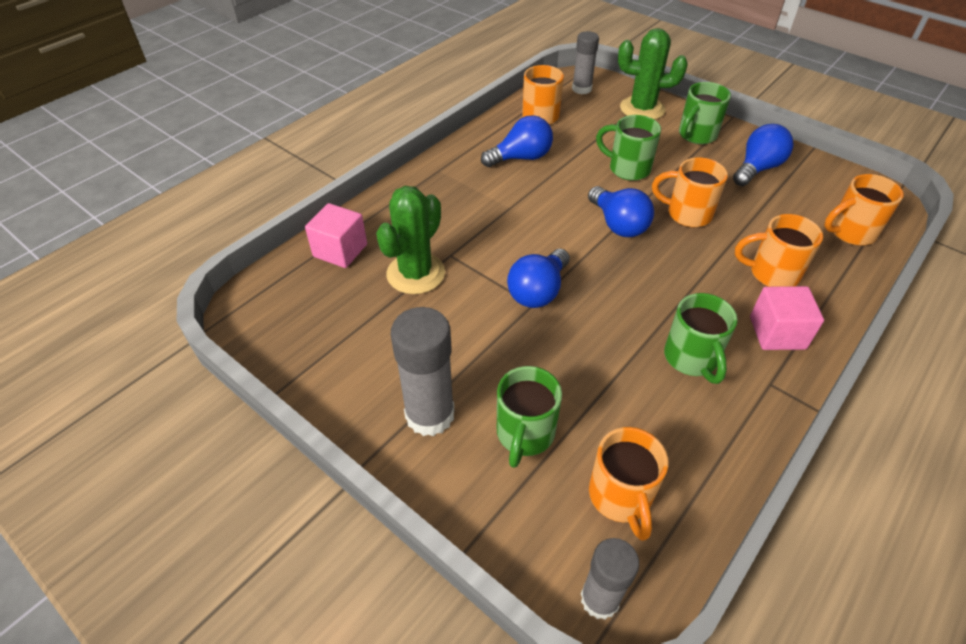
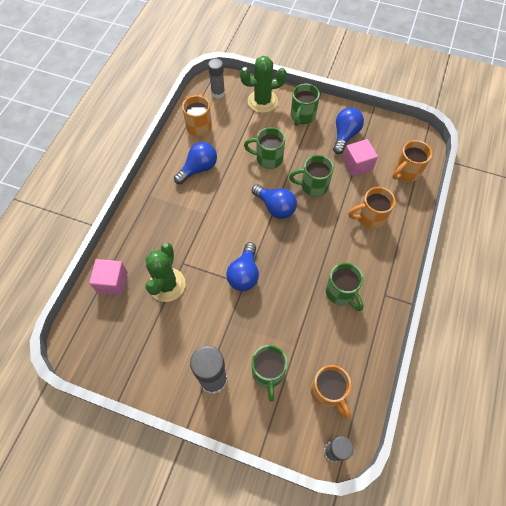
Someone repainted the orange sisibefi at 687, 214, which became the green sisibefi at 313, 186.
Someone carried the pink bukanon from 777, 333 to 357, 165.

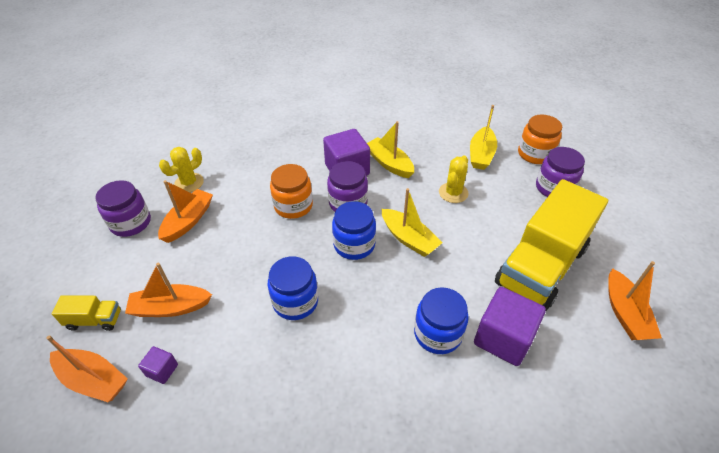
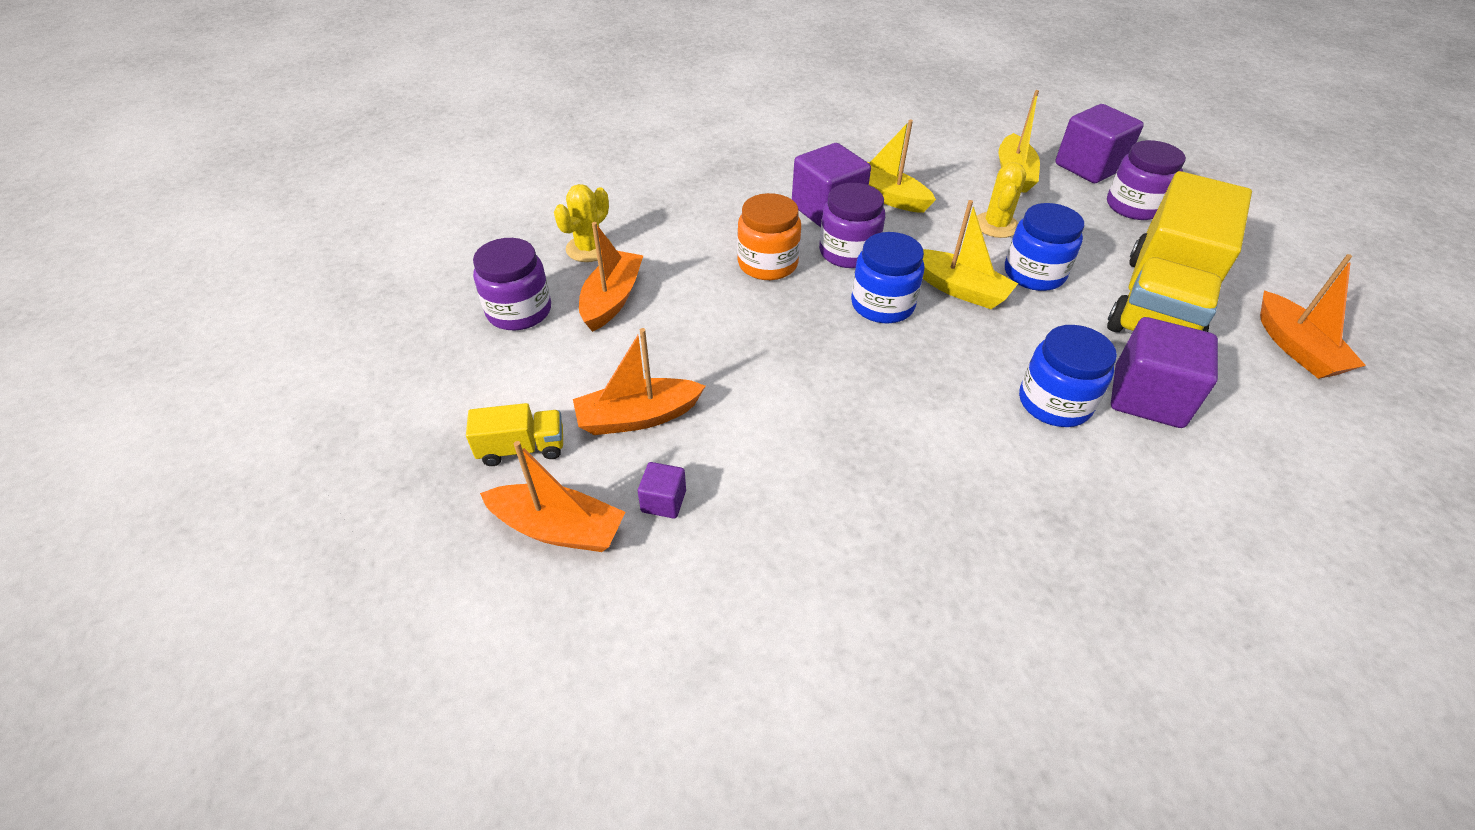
Someone carried the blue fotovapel from 295, 301 to 1034, 274.
Someone swapped the orange fotovapel at 535, 154 for the purple bukanon at 1088, 167.

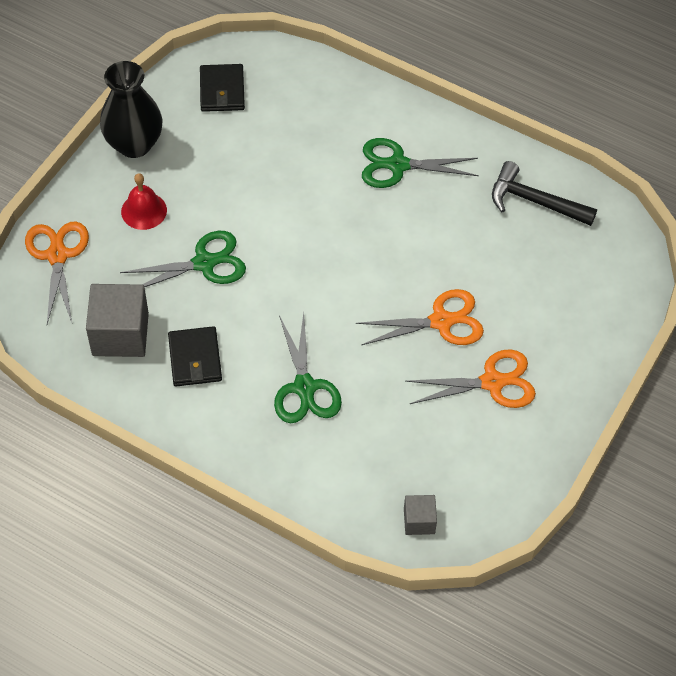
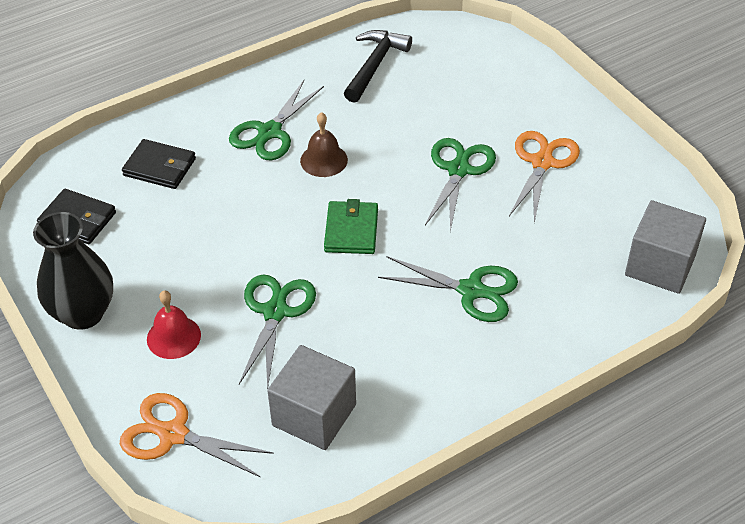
Someone carried the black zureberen from 195, 359 to 159, 167.
Someone put down the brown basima at 324, 160.
Someone put down the green zureberen at 351, 230.
Someone rotated the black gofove at 535, 201 by 150 degrees clockwise.
Someone repainted the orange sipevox at 441, 321, which became the green sipevox at 458, 170.
Someone scaled the grey bukanon at 419, 521 by 1.89.

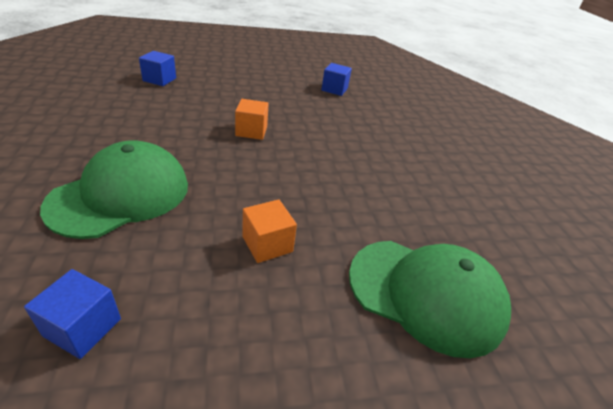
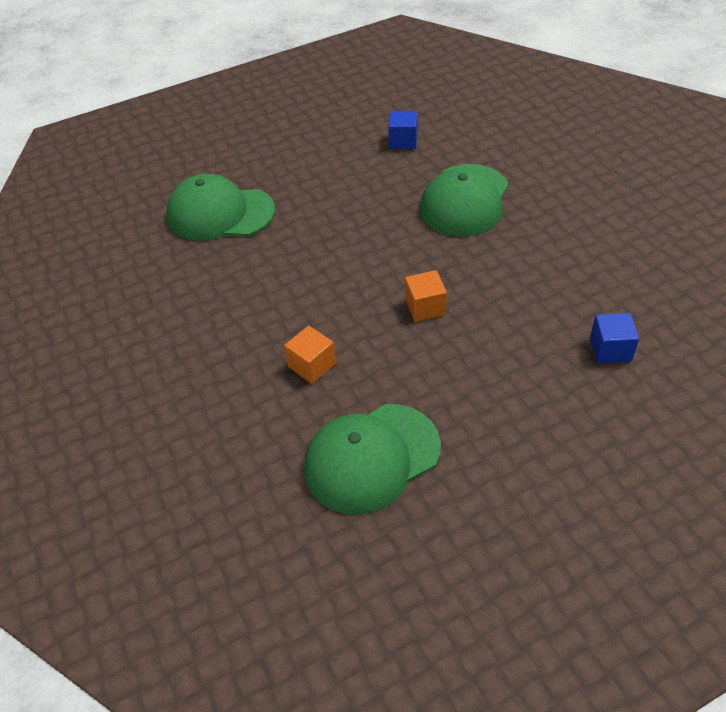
Someone carried the orange bukanon from 267, 244 to 312, 365.
Someone swapped the blue bukanon at 334, 89 for the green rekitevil at 372, 458.

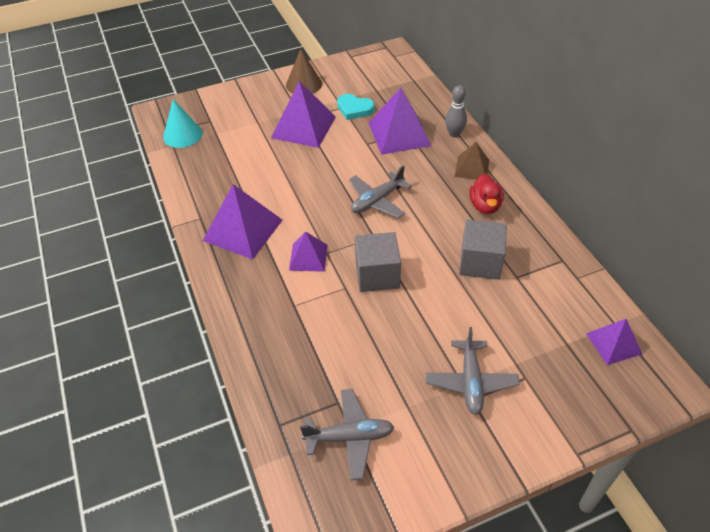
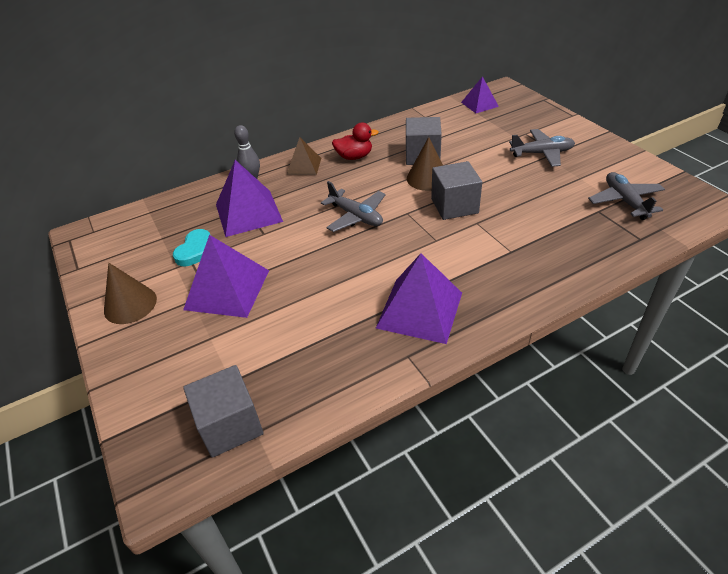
Someone swapped the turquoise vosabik at 182, 135 for the grey bukanon at 230, 425.
Someone put down the brown vosabik at 427, 178.
Someone took away the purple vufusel at 308, 257.

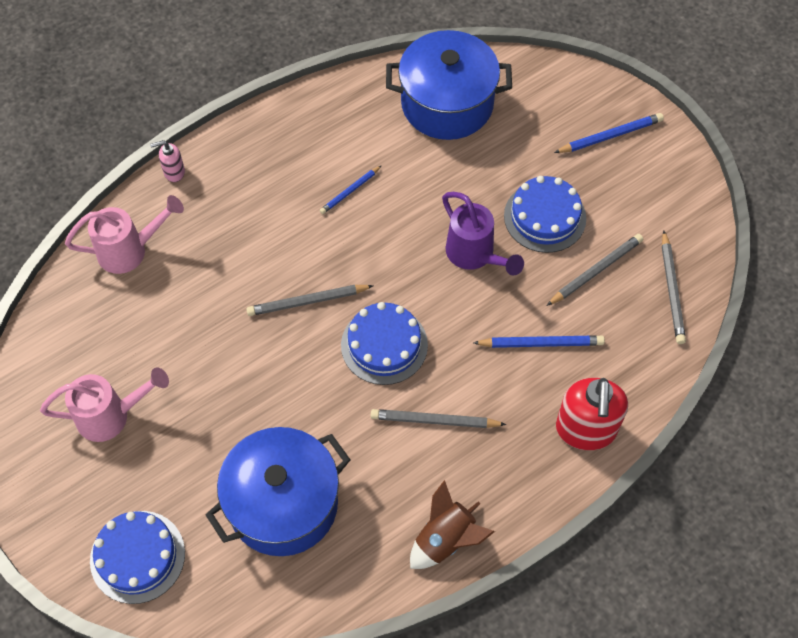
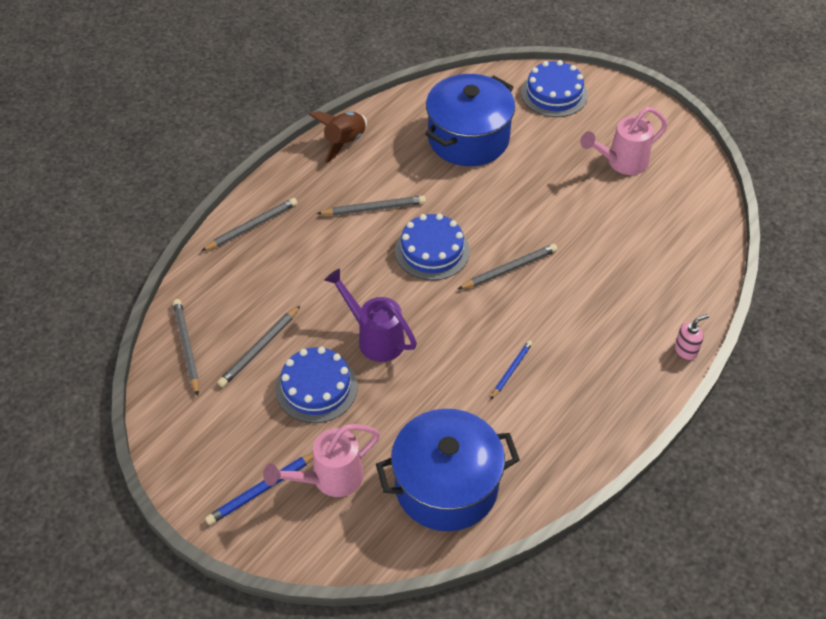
Someone swapped the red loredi at 586, 430 for the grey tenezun at 252, 226.
Someone carried the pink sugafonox from 130, 250 to 329, 479.
Someone took away the blue tenezun at 541, 343.

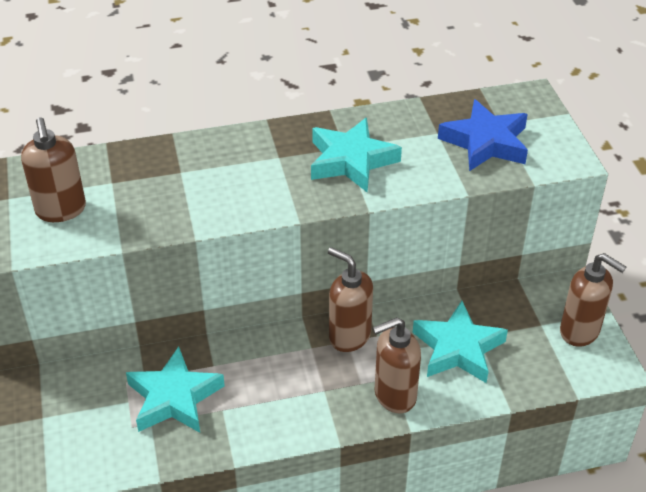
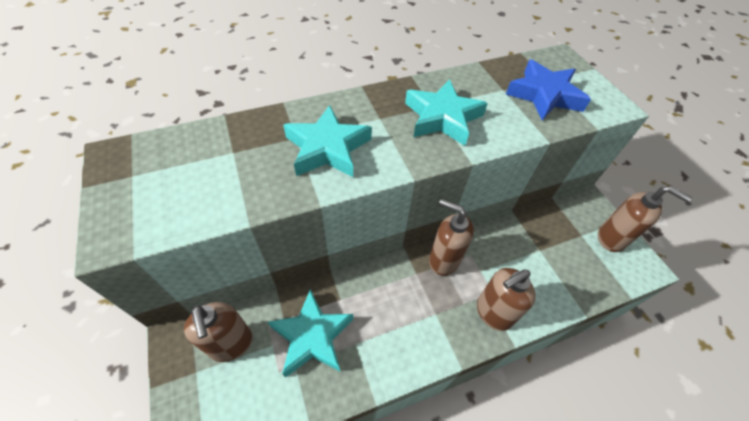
Someone carried the brown loredi from 61, 210 to 231, 344.
Someone carried the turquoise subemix from 458, 348 to 327, 148.

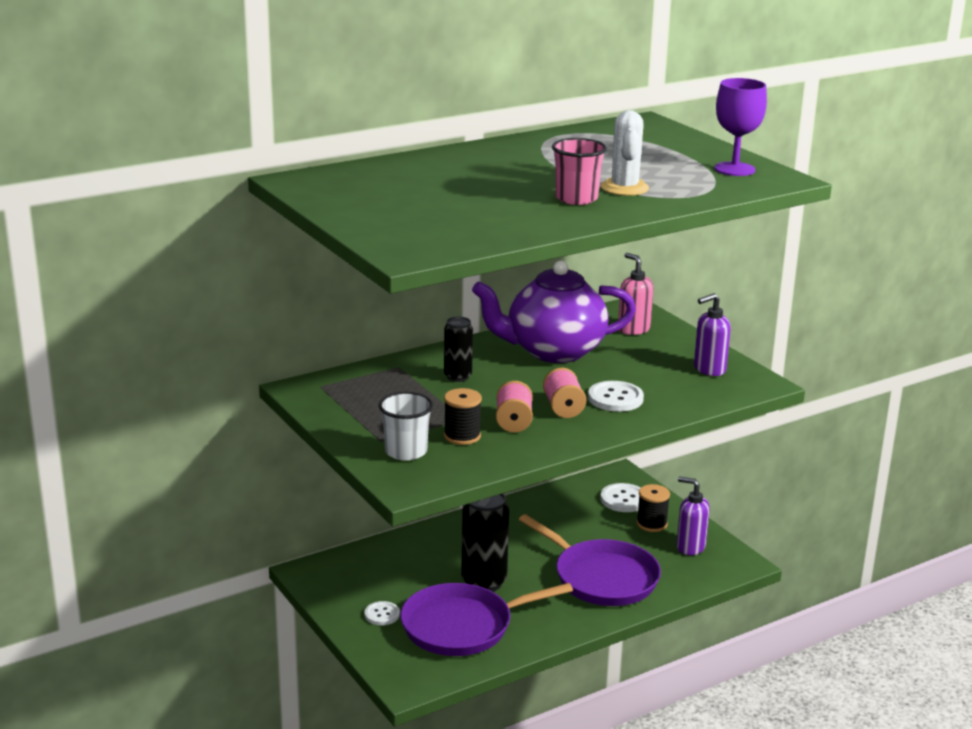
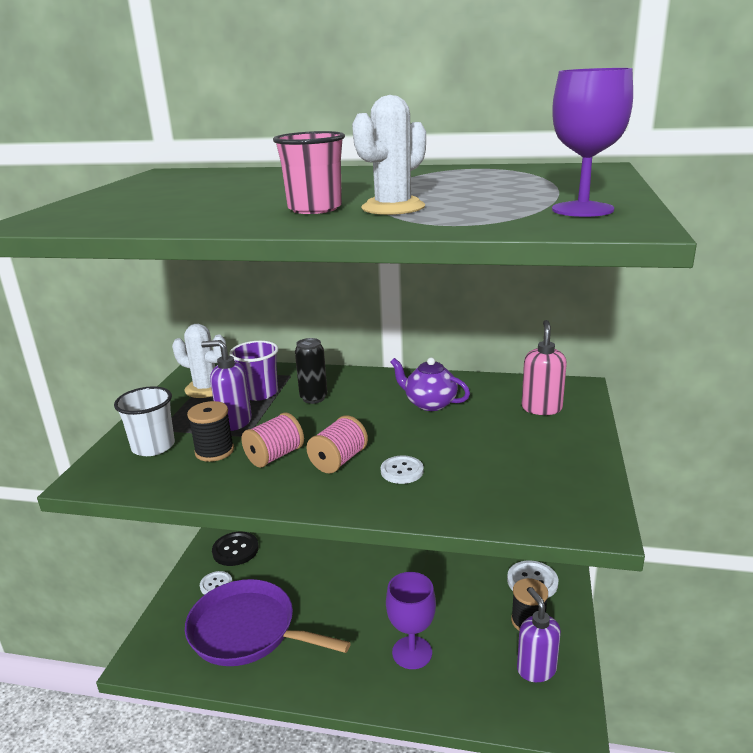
Someone put down the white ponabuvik at 206, 388.
Someone carried the purple loredi from 709, 369 to 234, 422.
Someone put down the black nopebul at 235, 550.
Someone put down the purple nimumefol at 259, 393.
Someone scaled the white nopebul at 615, 398 by 0.65.
Someone swapped the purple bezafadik at 602, 578 for the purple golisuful at 412, 652.
Someone scaled the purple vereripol at 553, 351 by 0.49.
Someone took away the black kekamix at 484, 582.

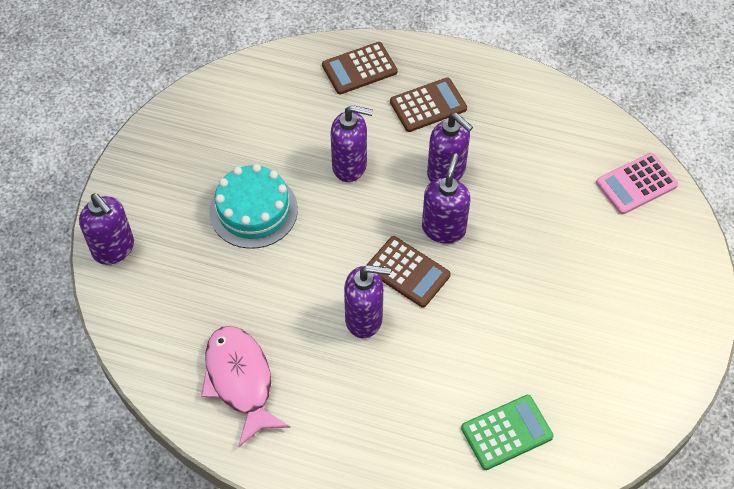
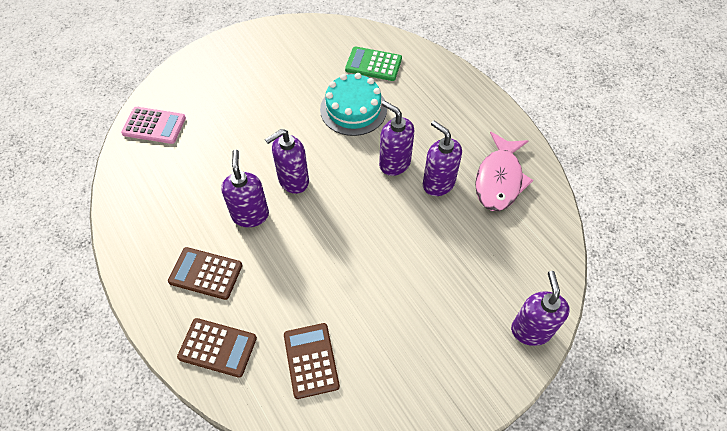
Someone carried the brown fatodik from 408, 272 to 311, 360.
Someone carried the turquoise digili from 253, 210 to 353, 109.
Someone carried the purple loredi from 350, 166 to 438, 183.

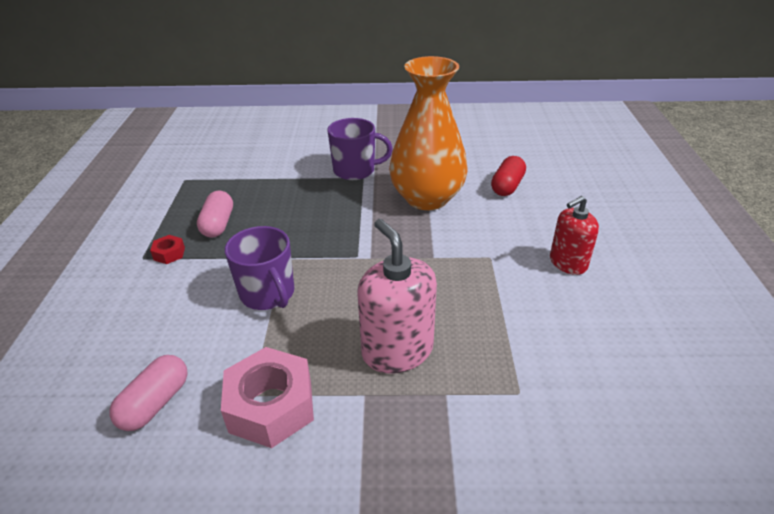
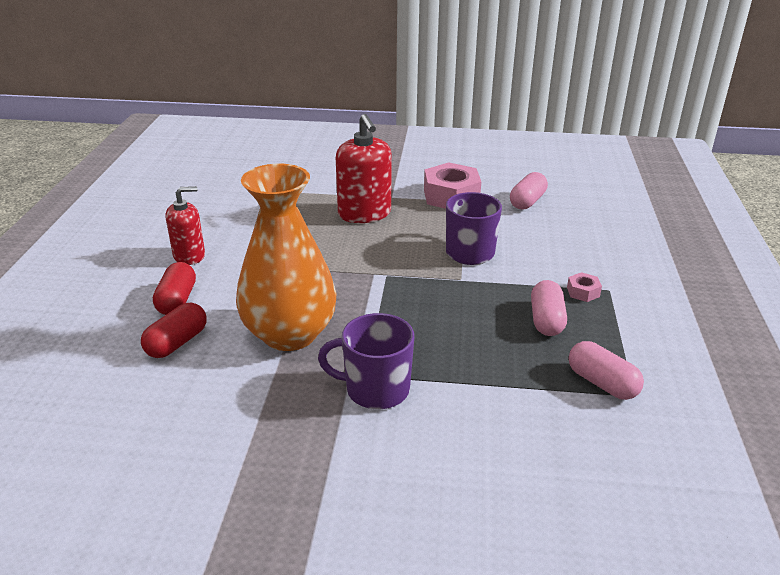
Someone put down the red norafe at 177, 301.
Someone repainted the pink loredi at 397, 350, which became the red loredi at 364, 214.
Someone repainted the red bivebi at 169, 254, which became the pink bivebi at 583, 292.
Someone put down the pink norafe at 602, 383.

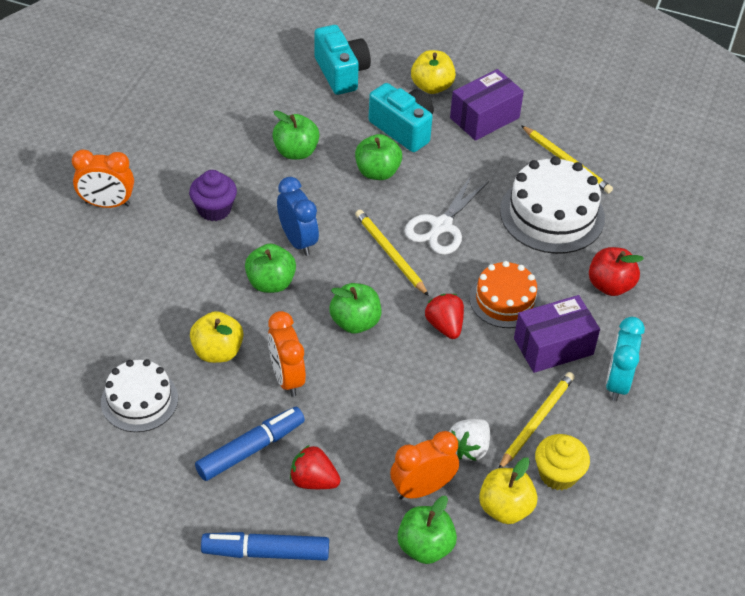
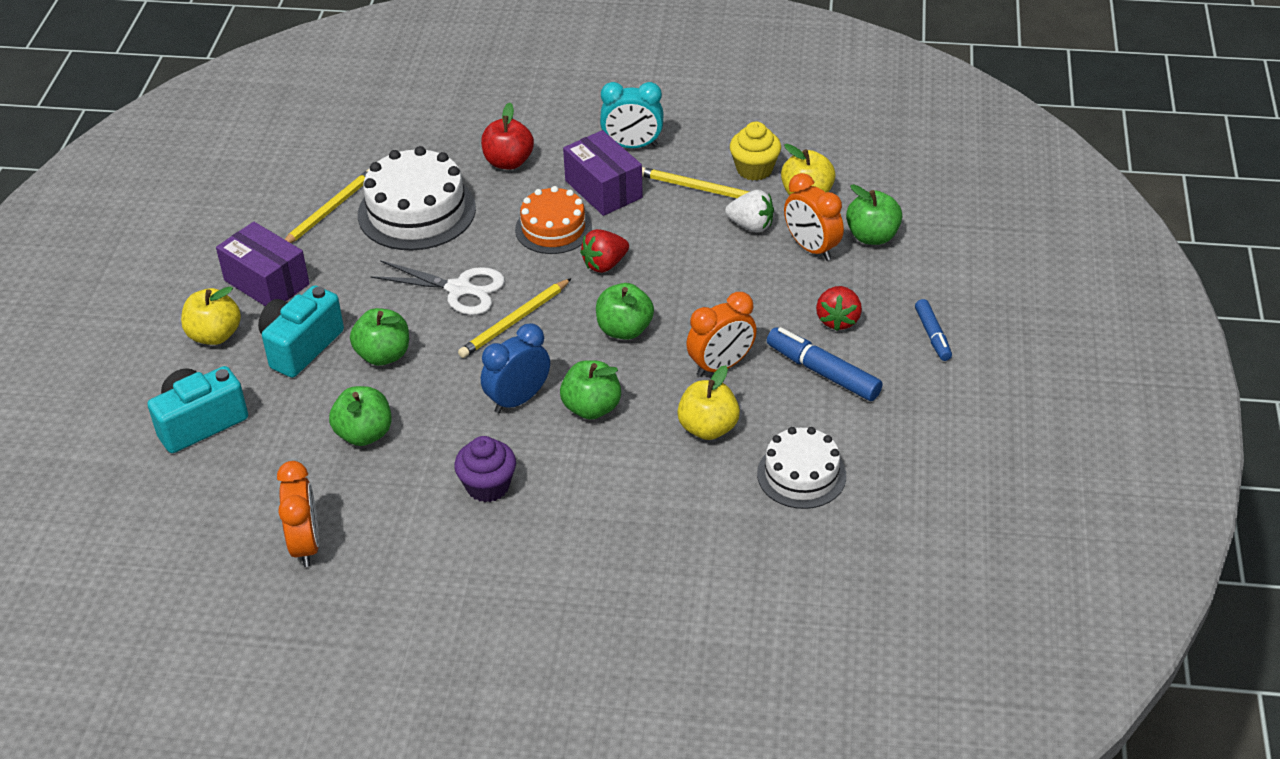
Someone carried the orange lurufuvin from 107, 204 to 306, 544.
Someone scaled the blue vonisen at 266, 552 by 0.63.

